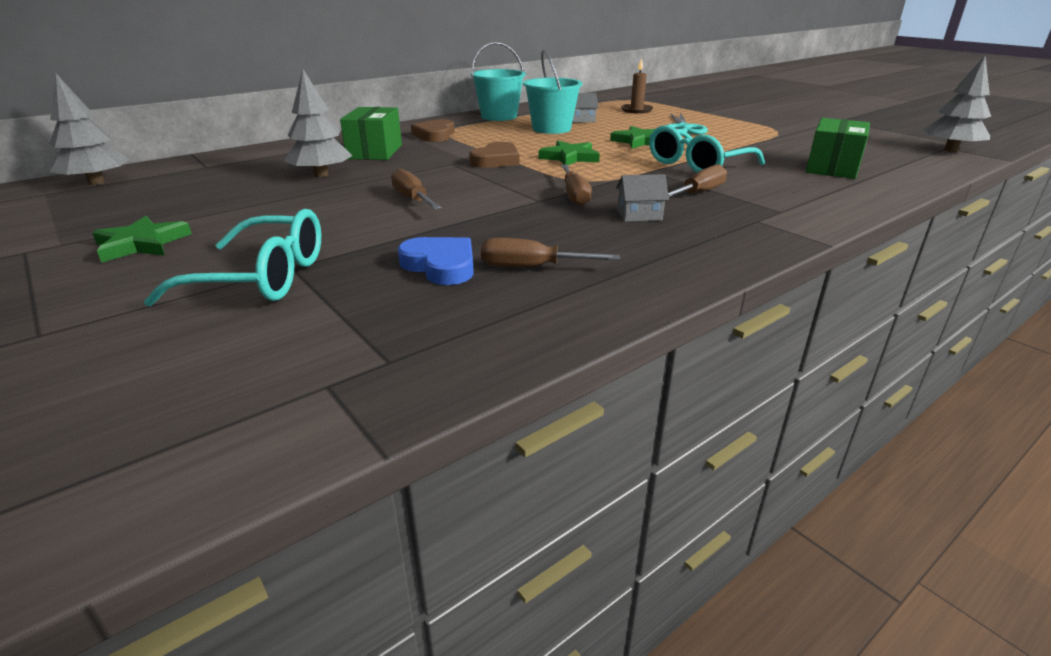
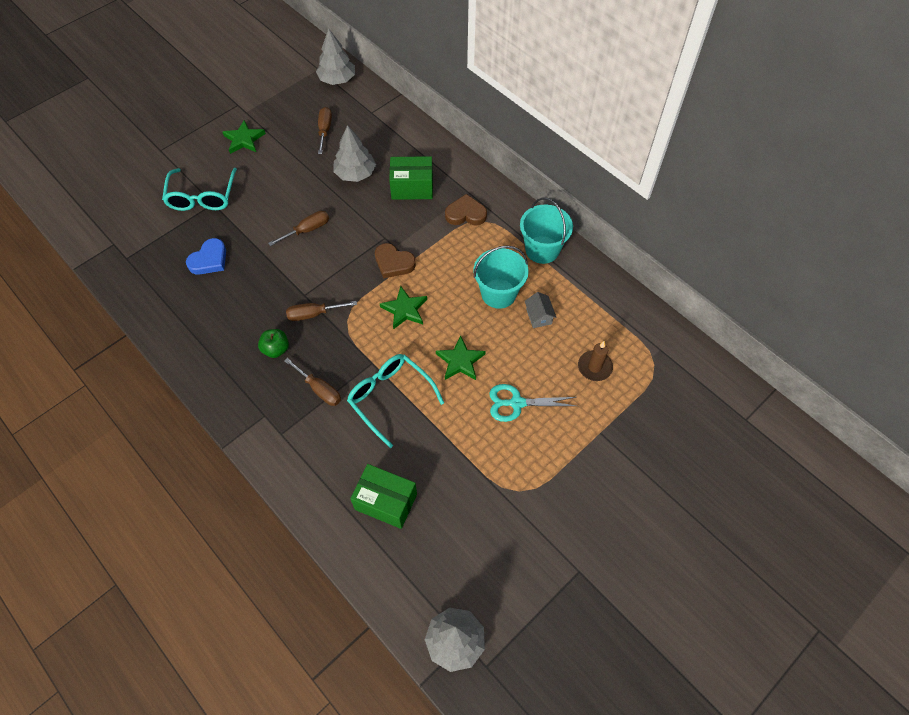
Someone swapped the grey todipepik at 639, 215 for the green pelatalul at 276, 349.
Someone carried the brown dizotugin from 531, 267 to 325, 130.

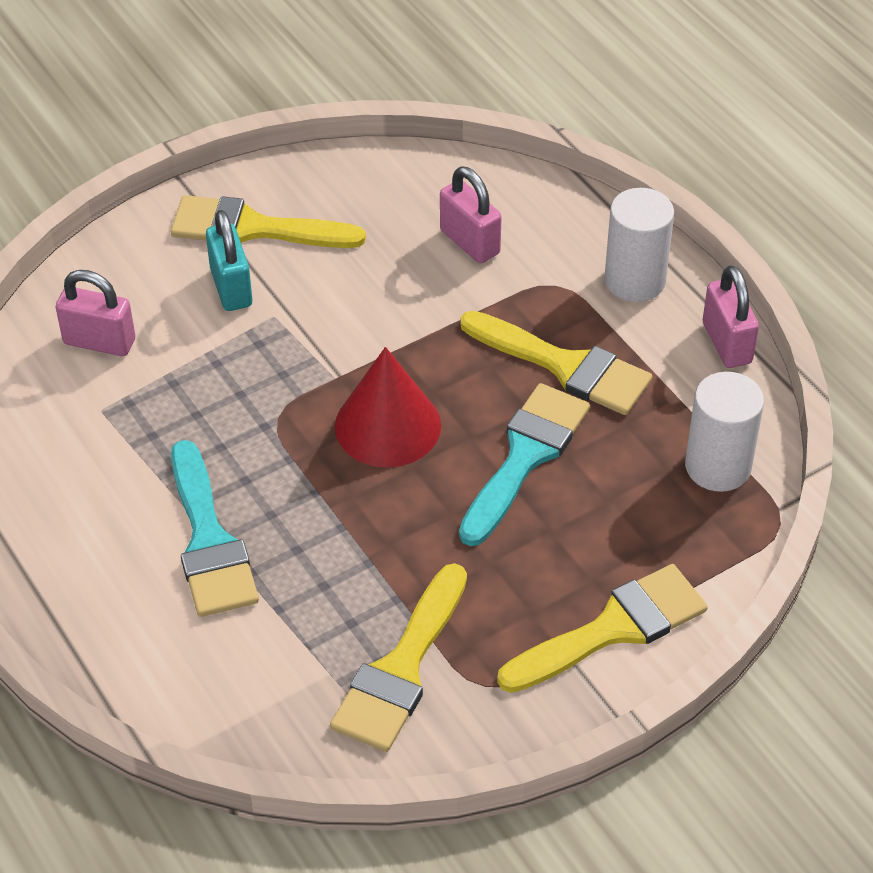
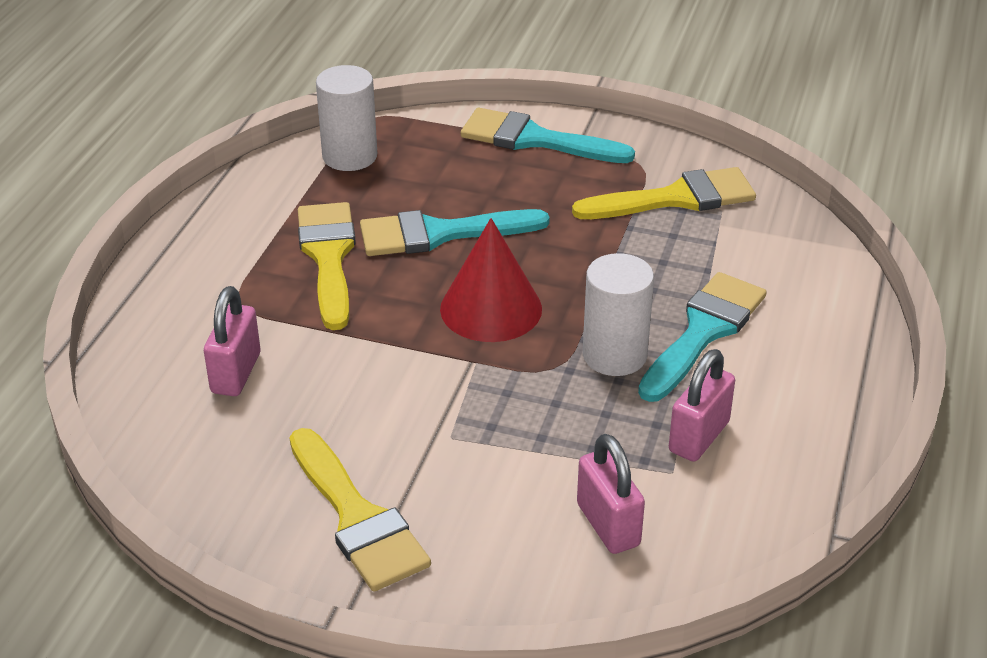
Someone repainted the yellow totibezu at 613, 629, which became the turquoise totibezu at 535, 139.
Someone carried the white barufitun from 635, 280 to 614, 355.
Someone carried the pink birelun from 727, 343 to 698, 437.
Someone took away the turquoise birelun at 231, 287.

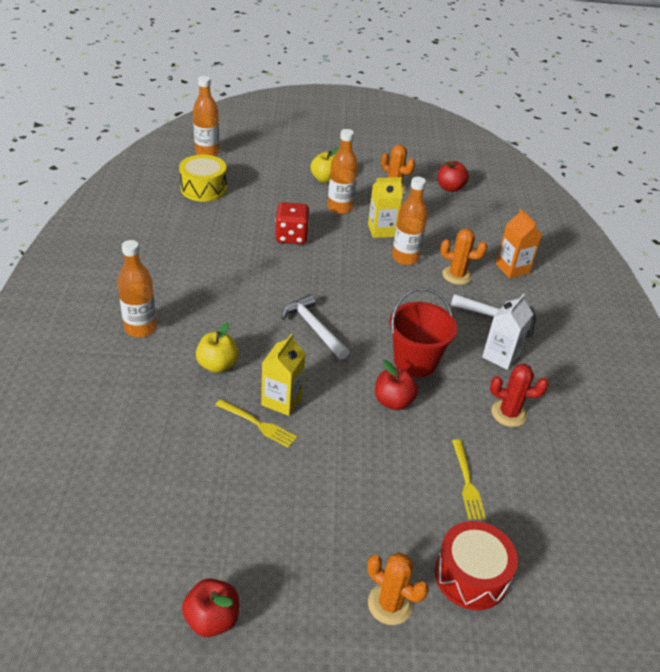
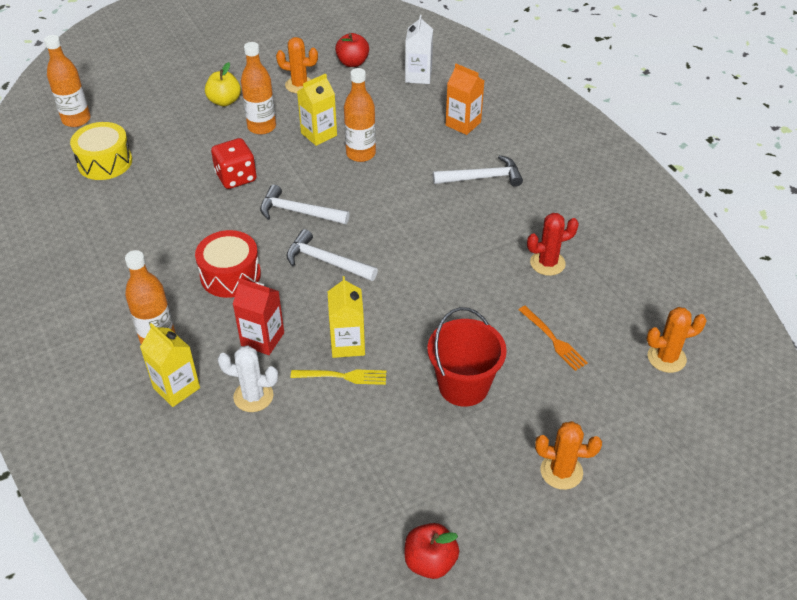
Someone put down the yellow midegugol at 176, 388.
Someone carried the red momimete from 471, 575 to 230, 275.
Someone put down the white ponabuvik at 253, 396.
Someone swapped the yellow pelatalul at 217, 365 for the red midegugol at 262, 339.
Someone put down the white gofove at 298, 212.
Someone carried the white midegugol from 500, 356 to 418, 76.
Someone carried the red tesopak from 415, 361 to 463, 386.
Someone repainted the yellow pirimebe at 467, 482, which became the orange pirimebe at 554, 340.
Someone carried the orange ponabuvik from 457, 275 to 666, 358.
Someone took away the red pelatalul at 393, 401.

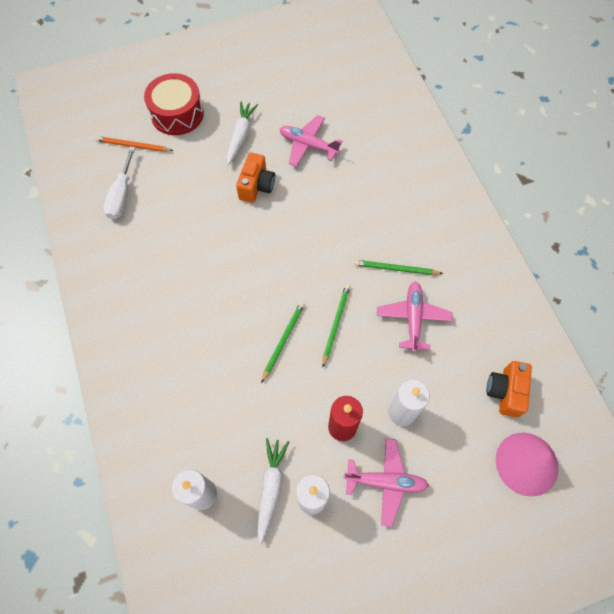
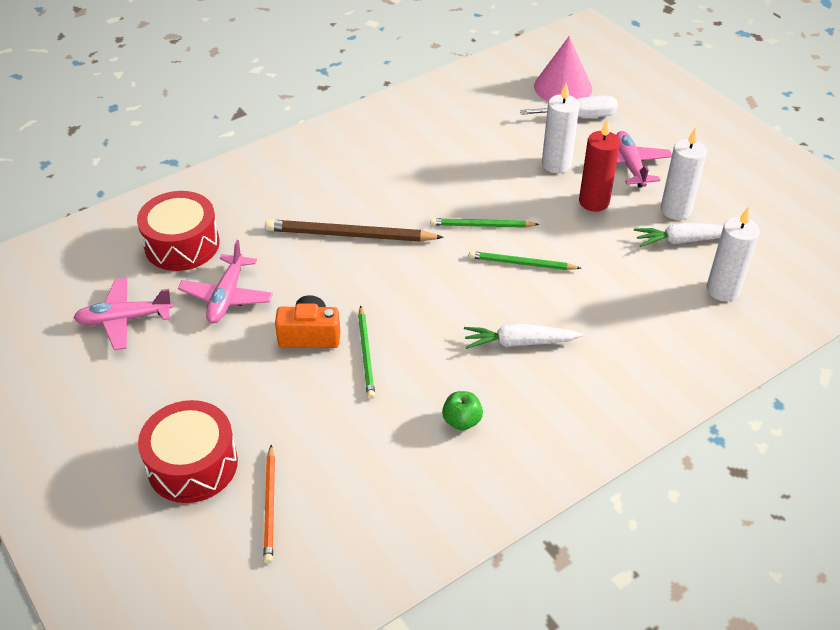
Someone carried the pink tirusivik from 413, 318 to 124, 319.
Someone put down the red momimete at 182, 244.
Someone put down the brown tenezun at 350, 235.
Someone carried the green tenezun from 396, 269 to 366, 354.
Someone put down the green pelatalul at 462, 421.
Someone carried the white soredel from 240, 136 to 519, 343.
Someone carried the white dizotugin from 122, 195 to 580, 116.
Someone took away the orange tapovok at 505, 392.

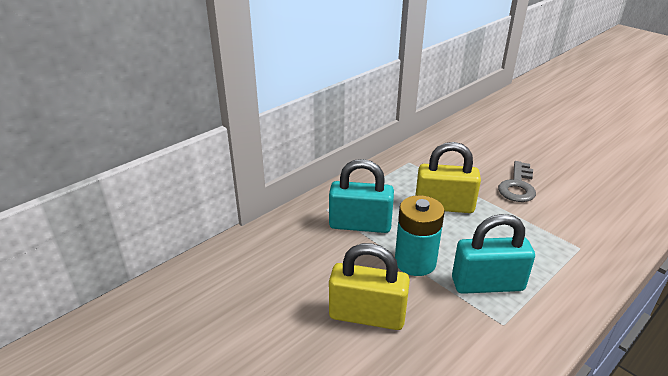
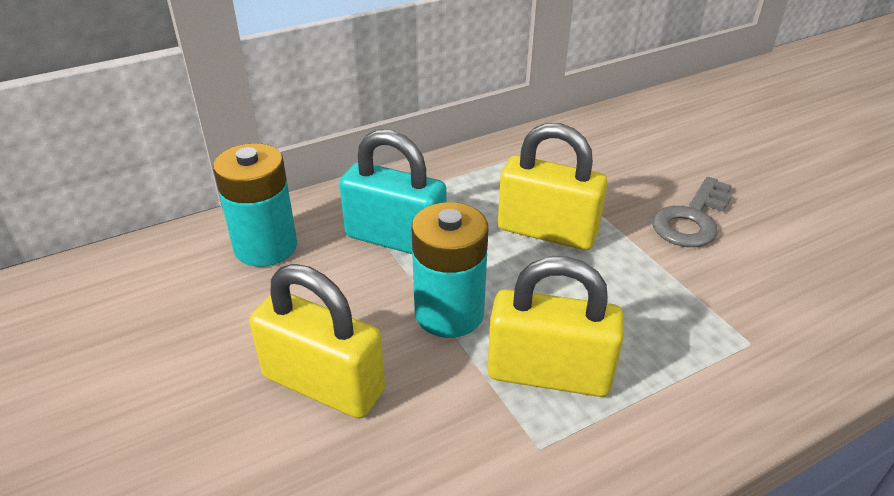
Someone put down the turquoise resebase at 266, 247.
Someone repainted the turquoise birelun at 487, 284, which became the yellow birelun at 549, 374.

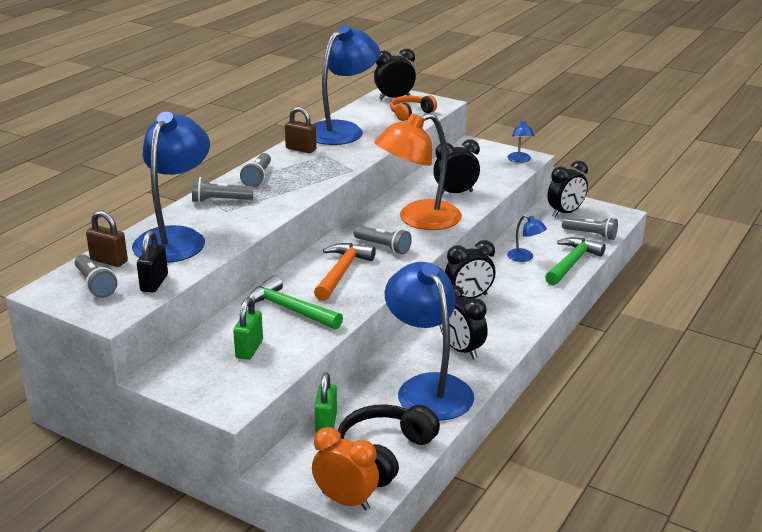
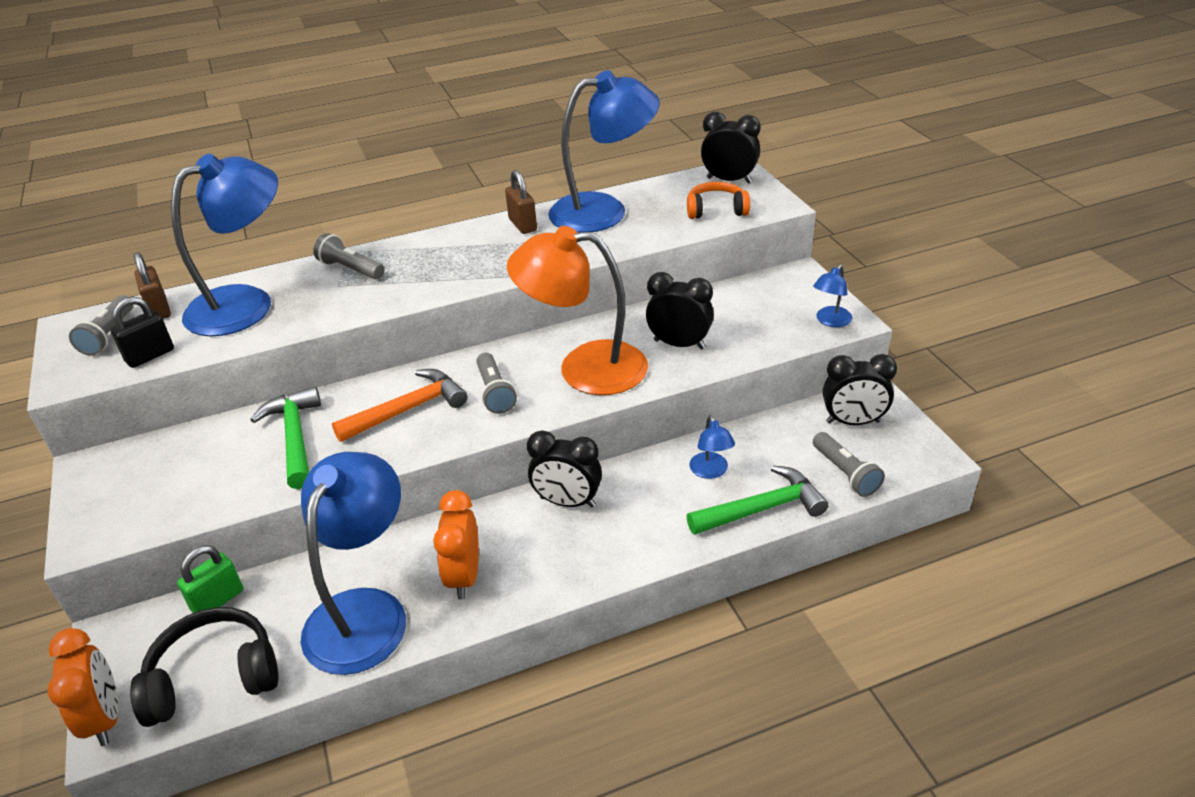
Someone repainted the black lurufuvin at 461, 350, which became the orange lurufuvin at 464, 576.
Someone took away the green birelun at 249, 349.
Someone took away the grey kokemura at 258, 177.

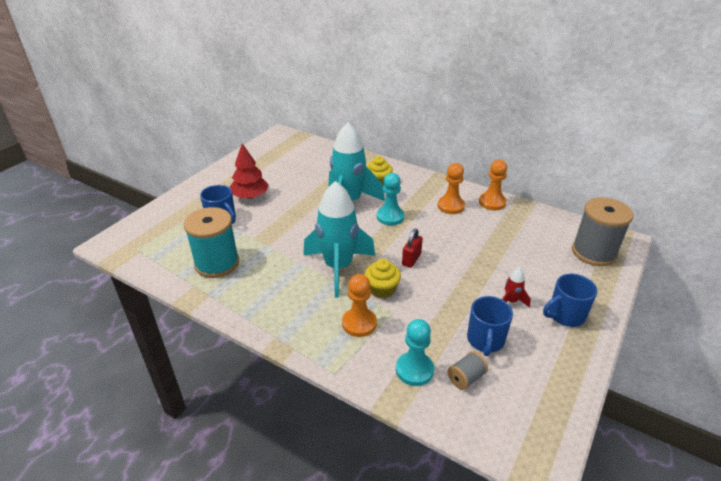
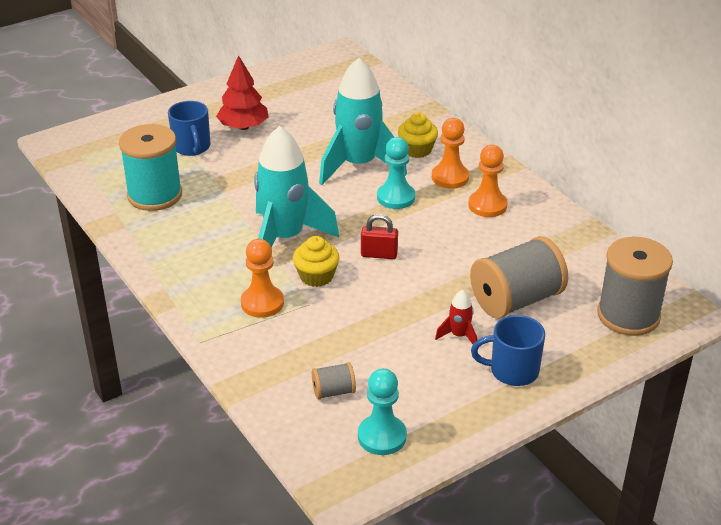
Someone carried the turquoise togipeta from 414, 370 to 382, 436.
Someone rotated the red birelun at 411, 259 by 45 degrees clockwise.
Someone carried the orange togipeta from 492, 202 to 450, 177.
Someone put down the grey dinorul at 516, 300.
Someone took away the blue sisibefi at 485, 340.

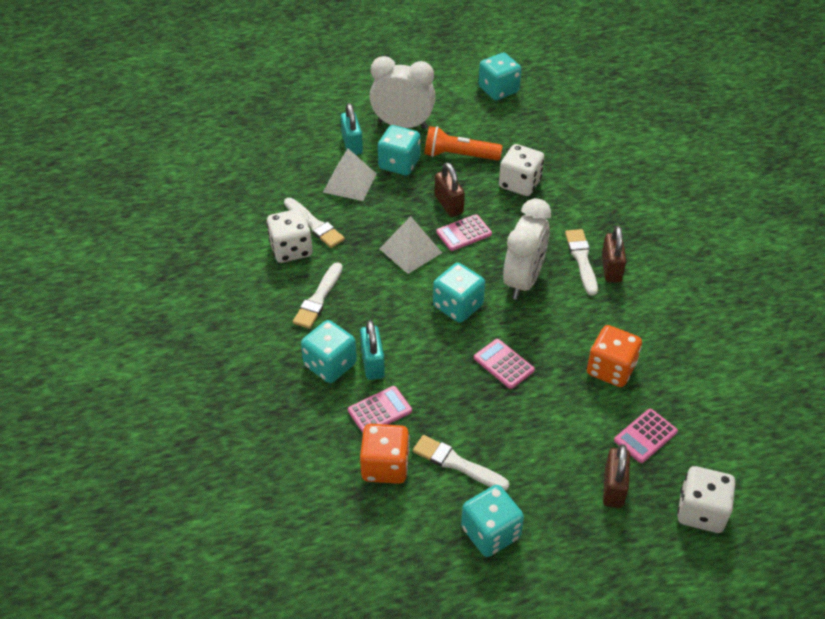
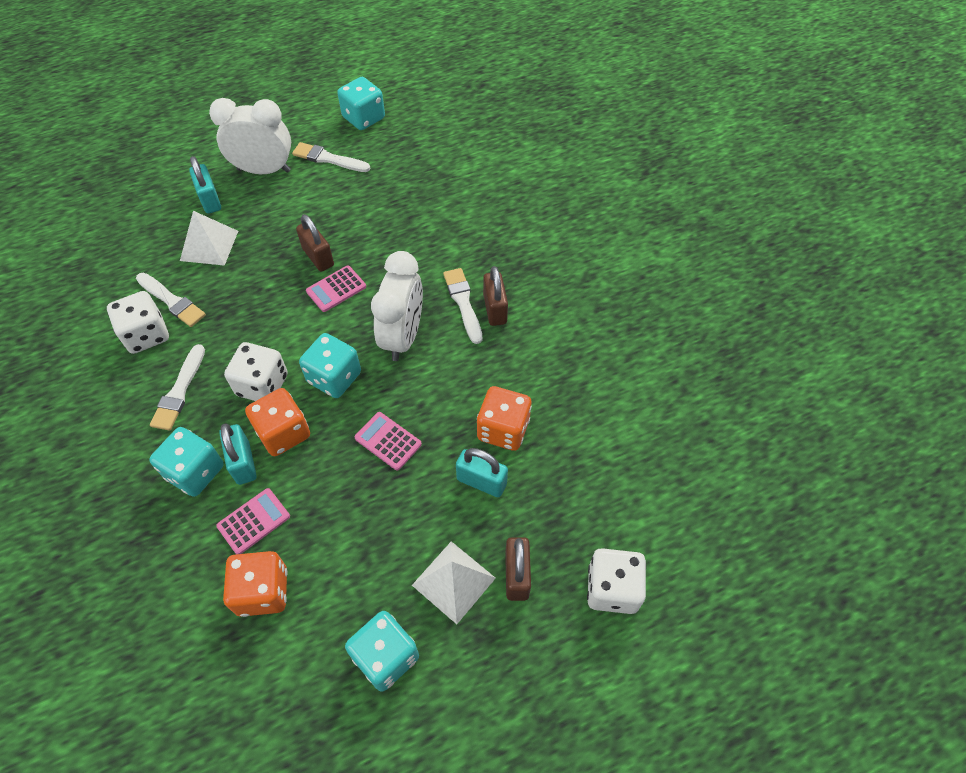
Someone carried the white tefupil from 520, 184 to 262, 385.
Someone put down the orange tefupil at 283, 433.
Someone carried the white totibezu from 456, 463 to 328, 159.
Someone carried the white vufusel from 410, 250 to 454, 581.
Someone put down the turquoise birelun at 481, 481.
Someone took away the turquoise tefupil at 399, 164.
Someone took away the orange kokemura at 459, 155.
Someone took away the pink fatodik at 645, 436.

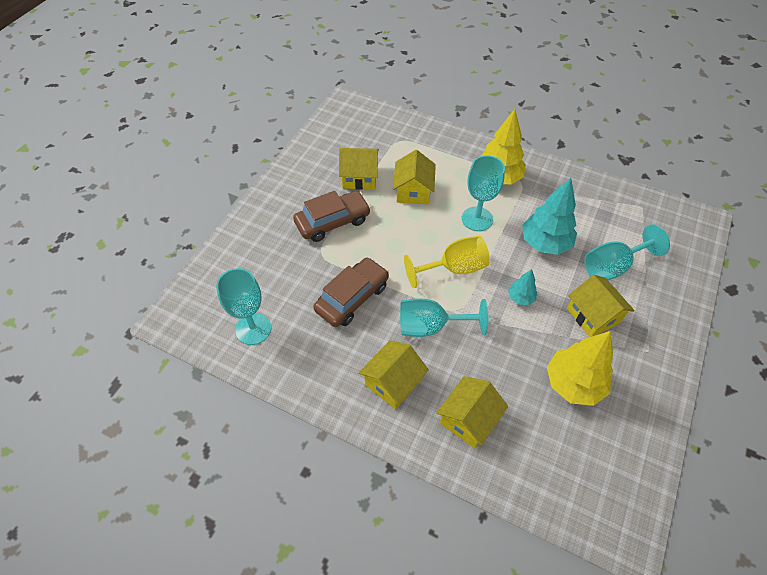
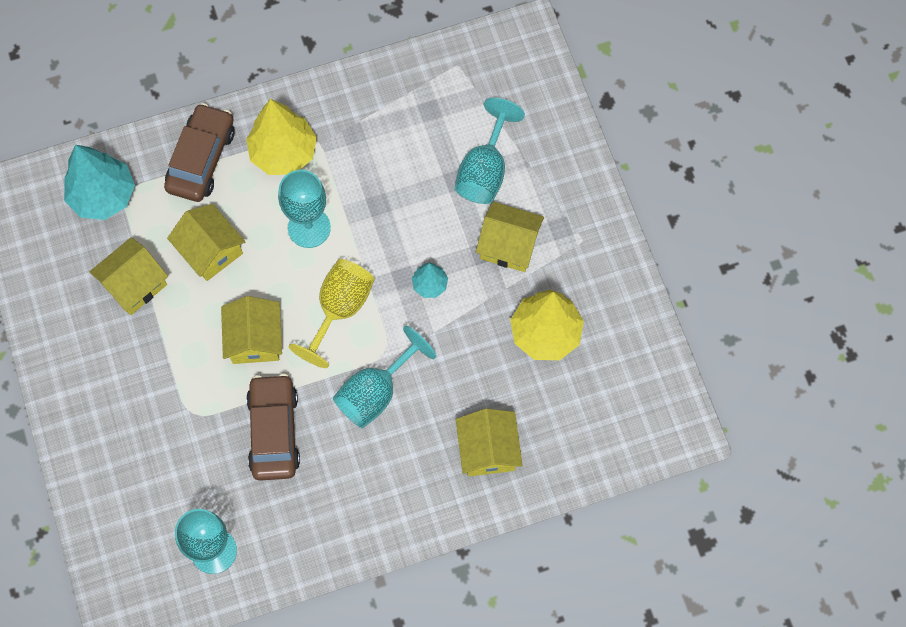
Someone carried the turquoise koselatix from 545, 243 to 103, 196.
Someone carried the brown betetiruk from 332, 222 to 201, 159.
Someone carried the yellow todipepik from 393, 382 to 255, 339.

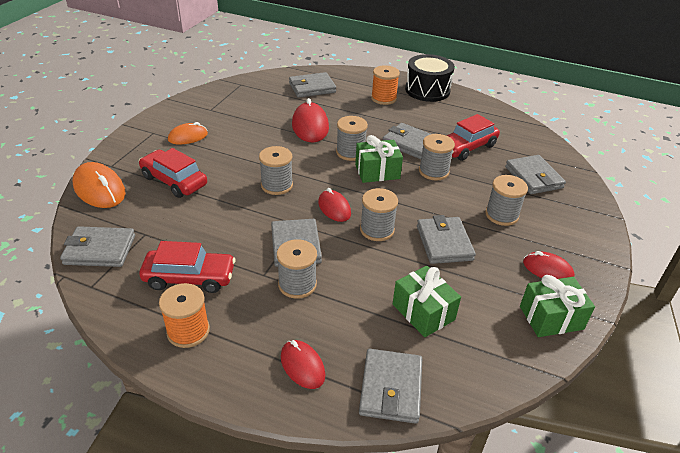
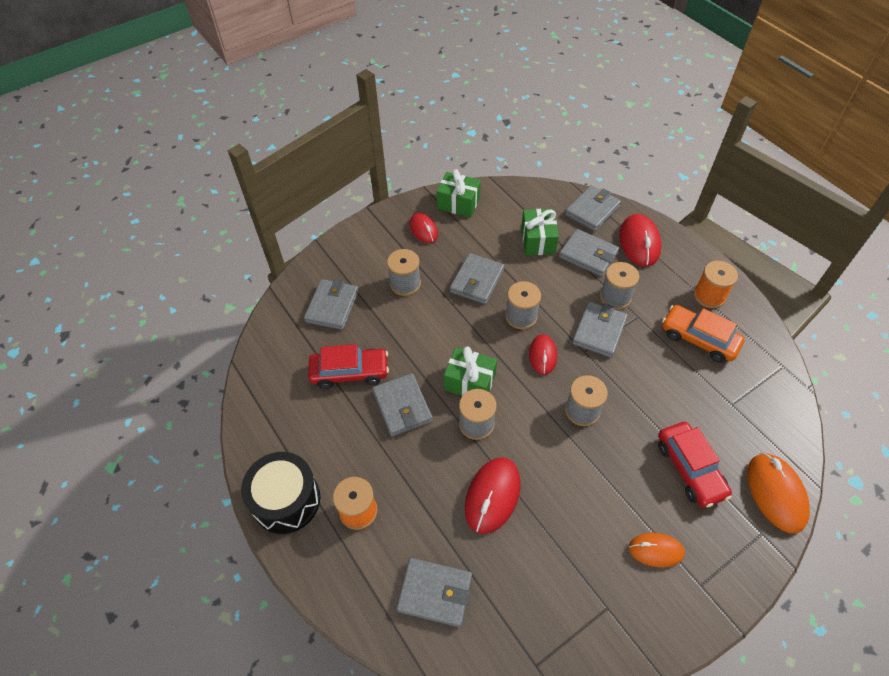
Someone carried the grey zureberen from 99, 250 to 588, 255.
Someone scaled the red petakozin at 302, 366 by 1.57.
Someone repainted the red betetiruk at 189, 277, which became the orange betetiruk at 698, 339.
Someone took away the grey dinorul at 433, 171.

